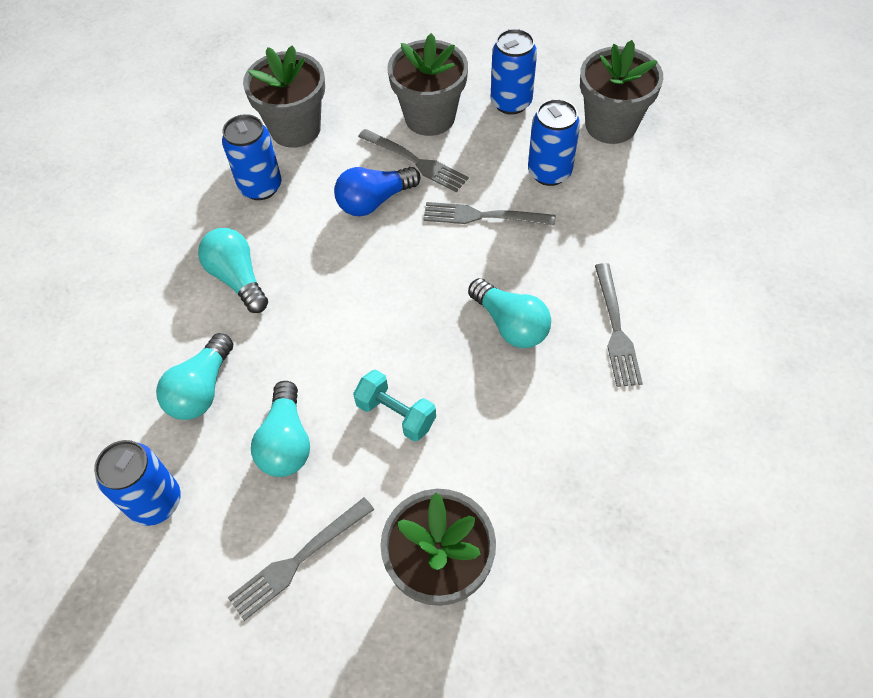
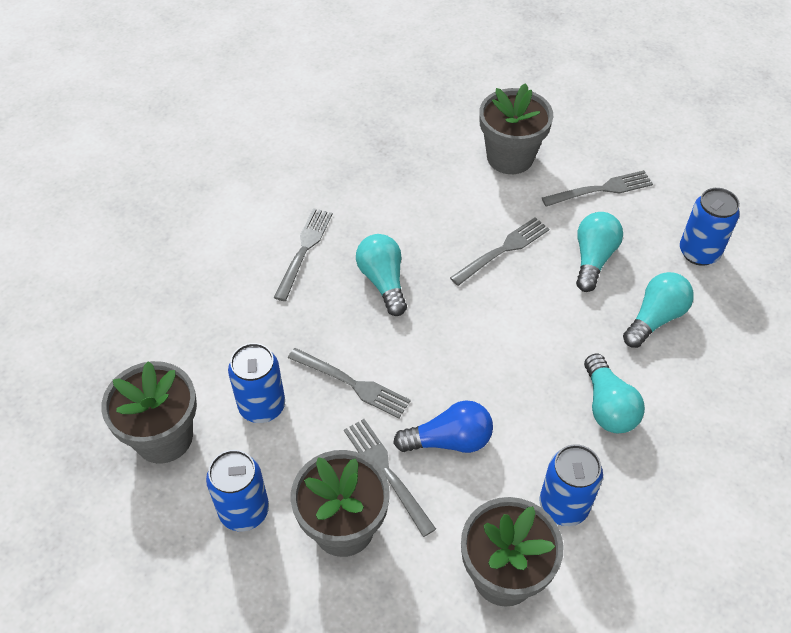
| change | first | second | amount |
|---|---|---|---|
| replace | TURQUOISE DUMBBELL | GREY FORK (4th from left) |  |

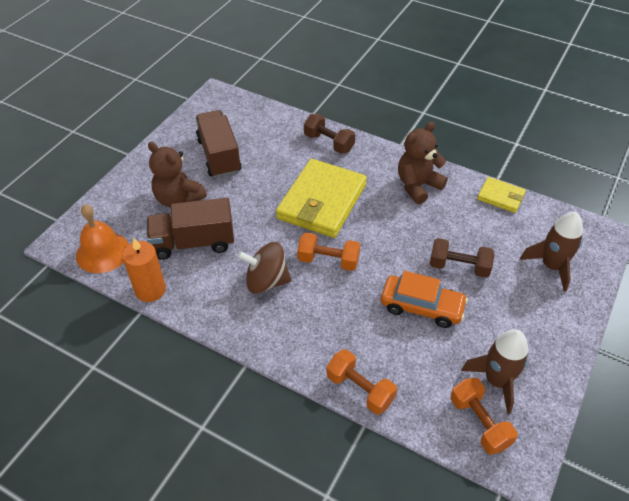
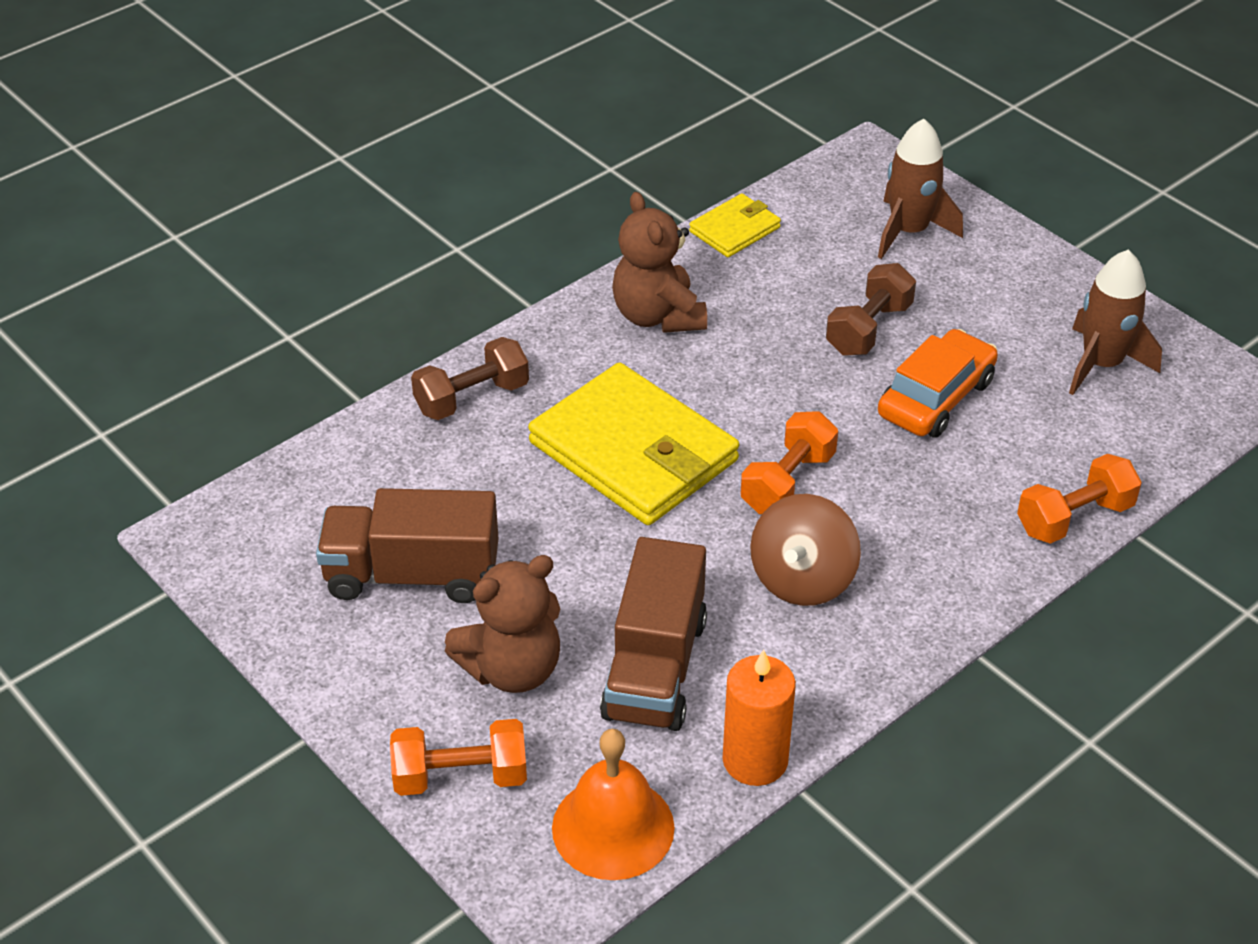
| change | first | second | amount |
|---|---|---|---|
| move | ORANGE DUMBBELL (3rd from left in the first image) | ORANGE DUMBBELL (1st from left) |  |

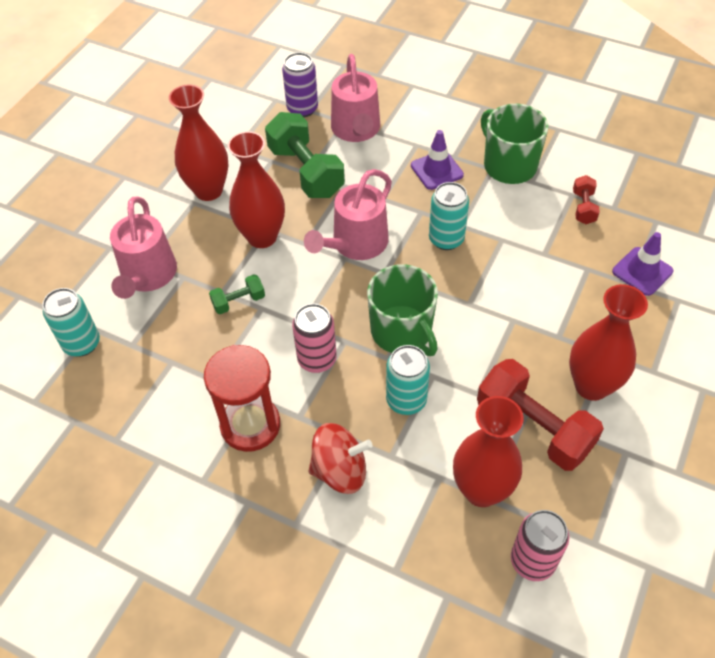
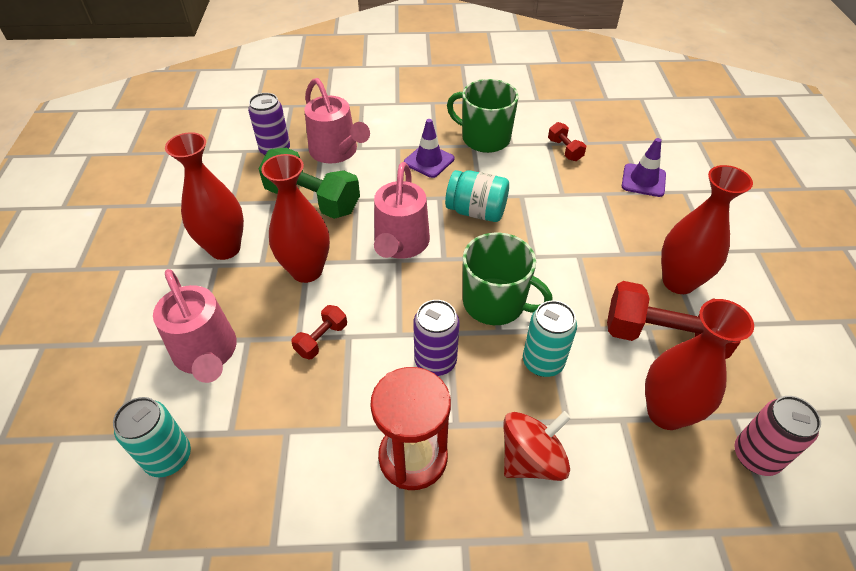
| change | first | second | amount |
|---|---|---|---|
| recolor | GREEN DUMBBELL (1st from left) | RED DUMBBELL (1st from left) |  |
| recolor | PINK CAN (1st from left) | PURPLE CAN (2nd from left) |  |
| replace | TURQUOISE CAN (3rd from left) | TURQUOISE JAR |  |

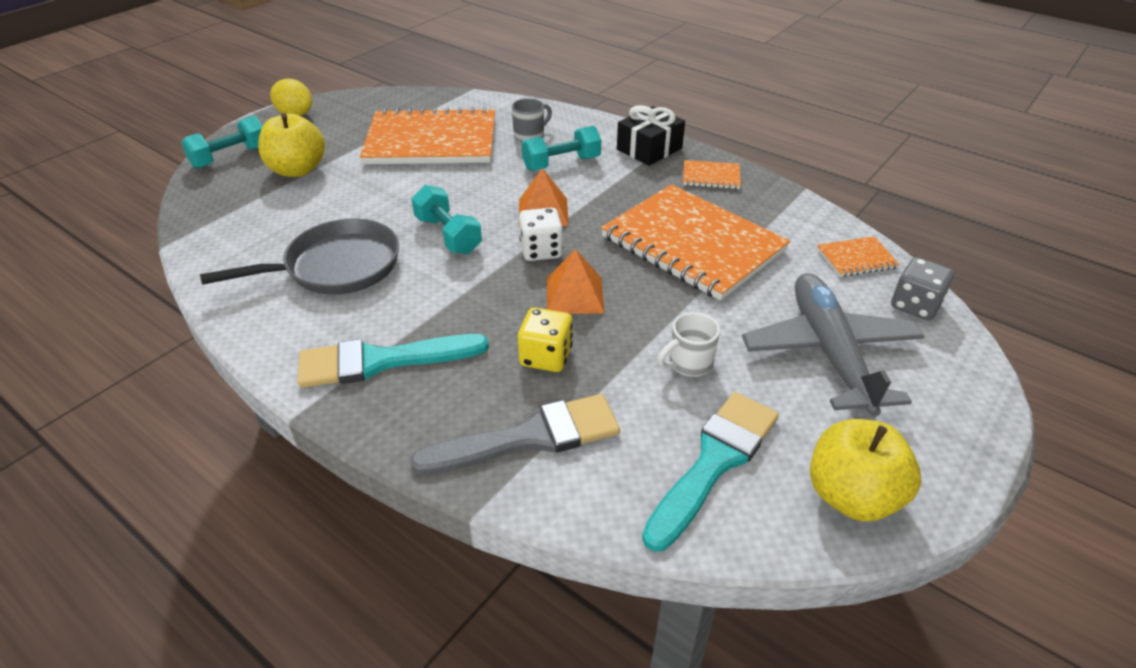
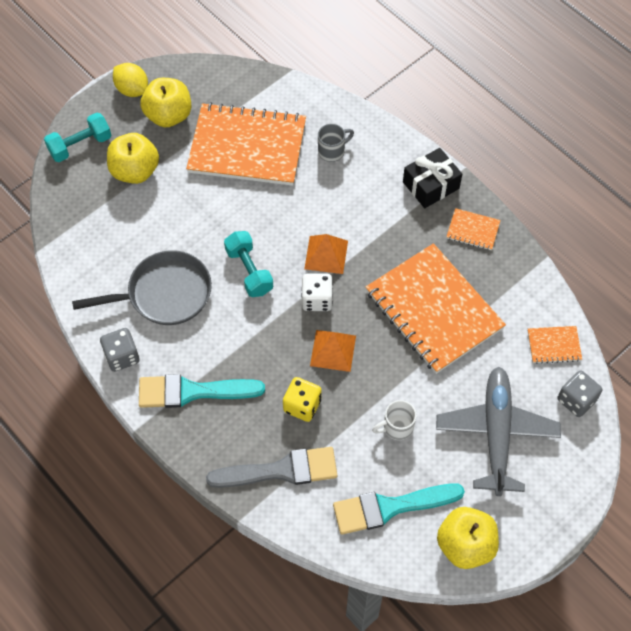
| change | first | second | amount |
|---|---|---|---|
| delete | TURQUOISE DUMBBELL (3rd from left) |  |  |
| rotate | TURQUOISE BRUSH (2nd from left) |  | 150 degrees counterclockwise |
| insert |  | GREY DICE (1st from left) |  |
| insert |  | YELLOW APPLE (2nd from left) |  |

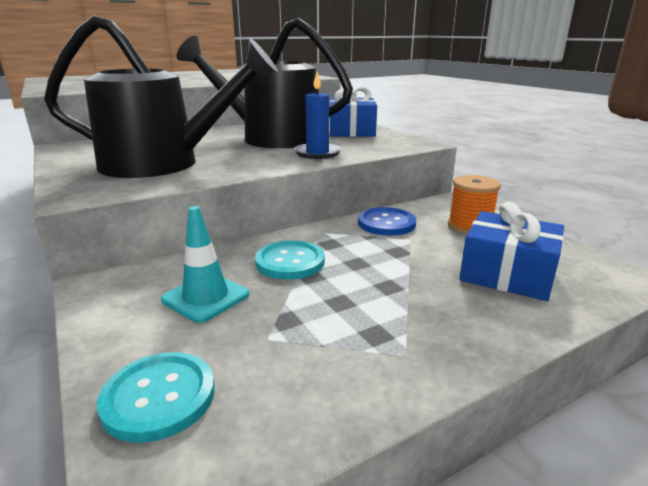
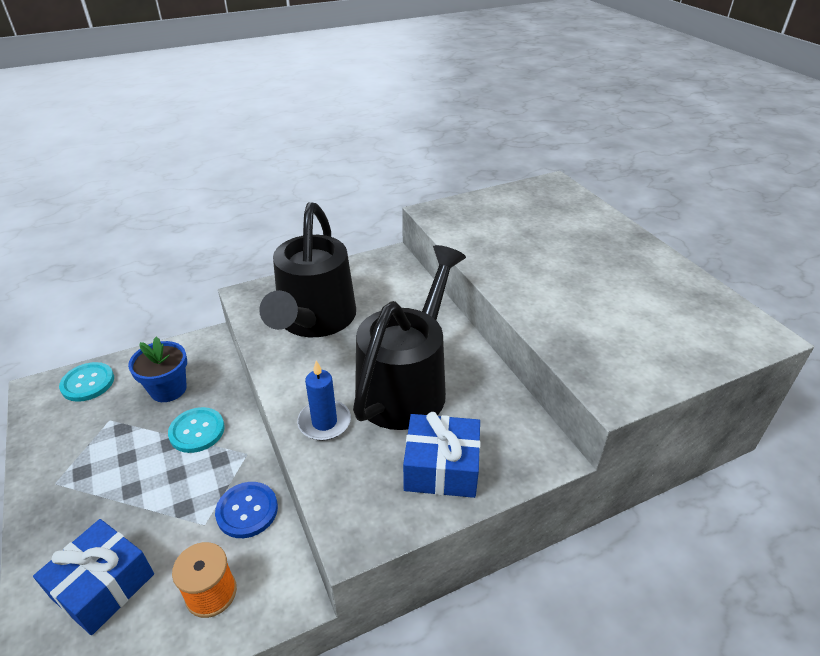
| change | first | second | amount |
|---|---|---|---|
| replace | TURQUOISE TRAFFIC CONE | BLUE FLOWER POT |  |

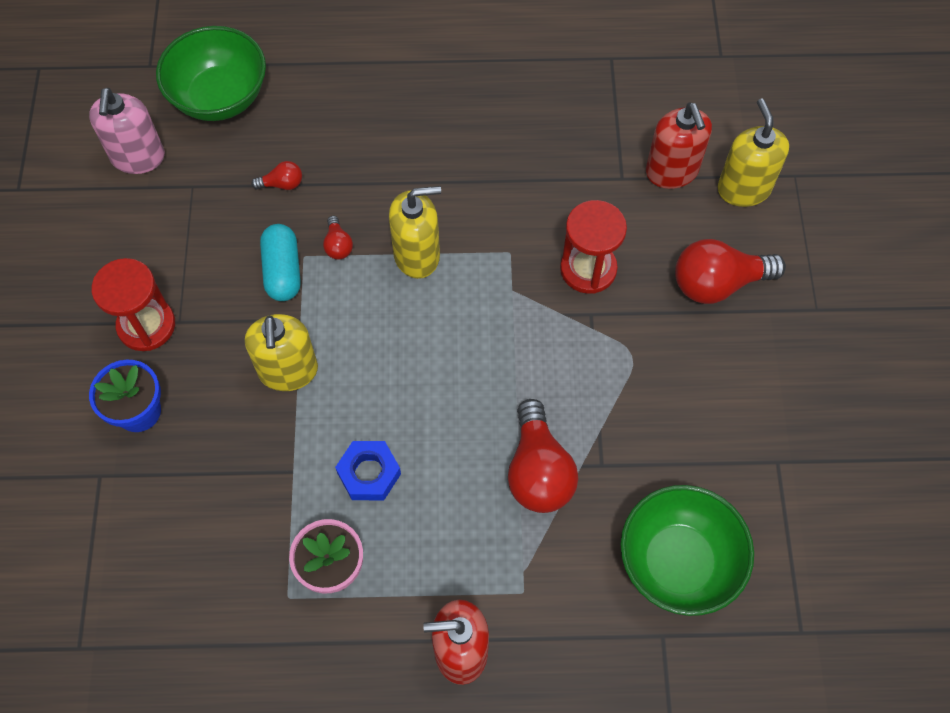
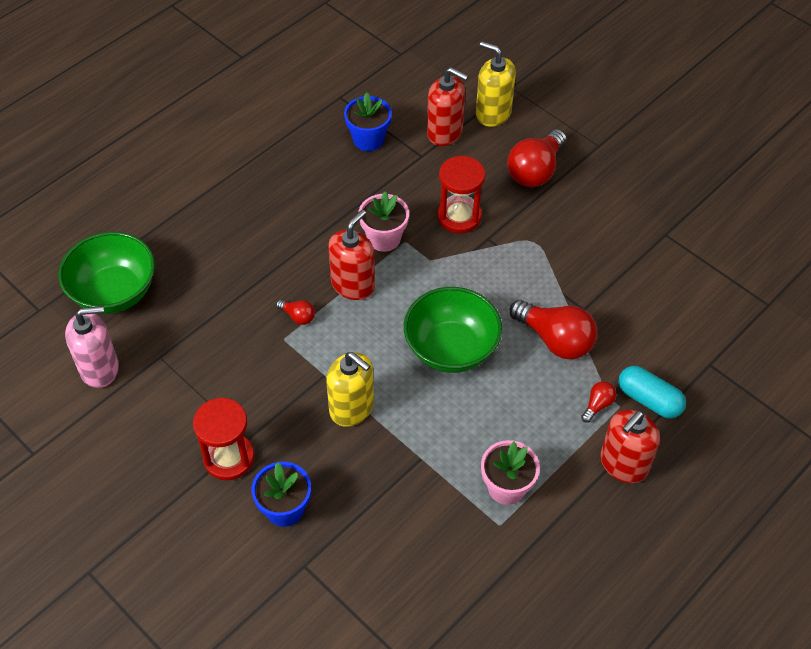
| change | first | second | amount |
|---|---|---|---|
| rotate | PINK SOAP DISPENSER |  | 60 degrees counterclockwise |
| move | RED LIGHT BULB (1st from left in the first image) | RED LIGHT BULB (4th from left) |  |
| move | TURQUOISE CAPSULE |  |  |
| delete | BLUE NUT |  |  |
| recolor | YELLOW SOAP DISPENSER (2nd from left) | RED SOAP DISPENSER (1st from left) |  |
| move | GREEN BOWL (2nd from left) |  |  |
| insert |  | BLUE FLOWER POT (2nd from left) |  |
| insert |  | PINK FLOWER POT (1st from left) |  |

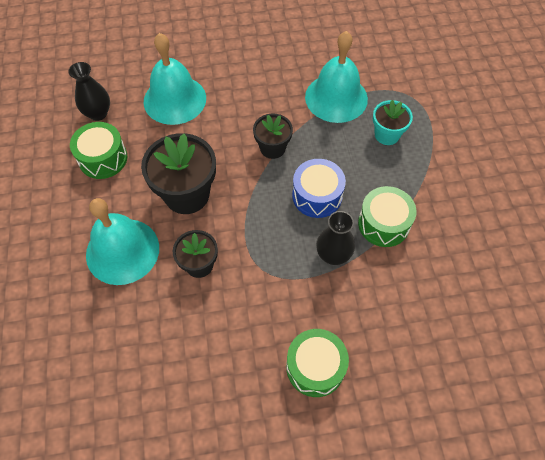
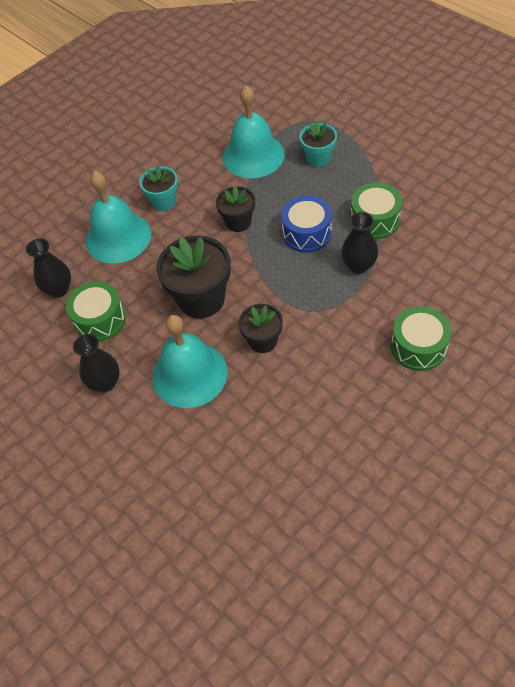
| change | first | second | amount |
|---|---|---|---|
| insert |  | BLACK VASE (2nd from left) |  |
| insert |  | TURQUOISE FLOWER POT (1st from left) |  |

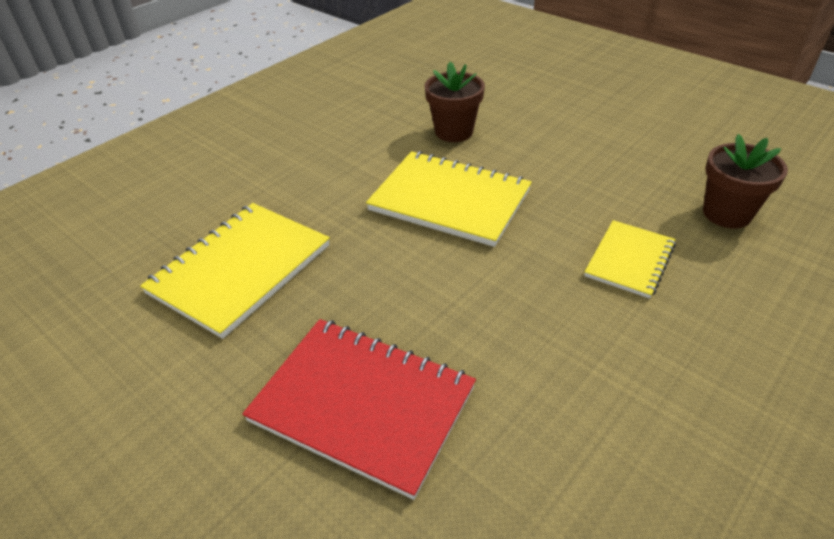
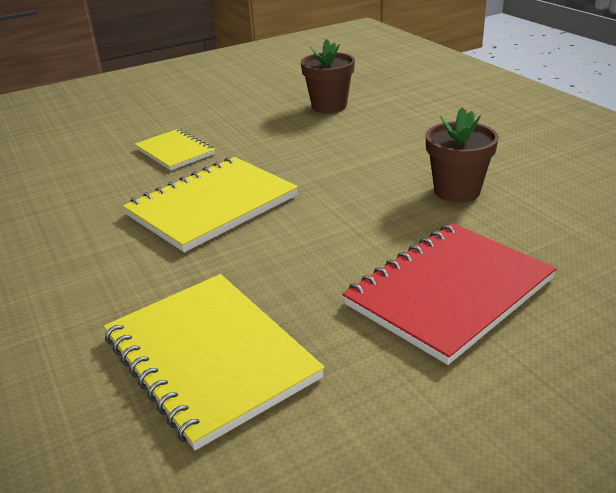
| change | first | second | amount |
|---|---|---|---|
| move | BROWN FLOWER POT (1st from left in the first image) | BROWN FLOWER POT (2nd from left) |  |
| move | YELLOW NOTEBOOK (3rd from left in the first image) | YELLOW NOTEBOOK (1st from left) |  |

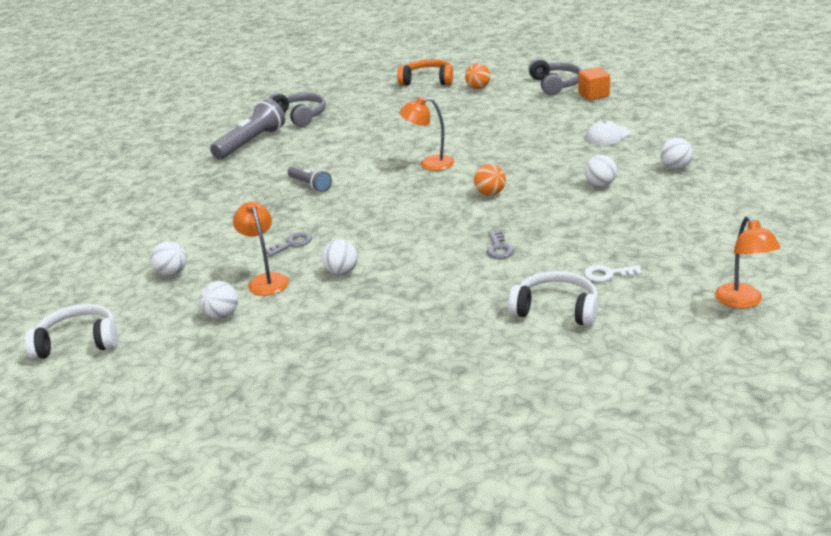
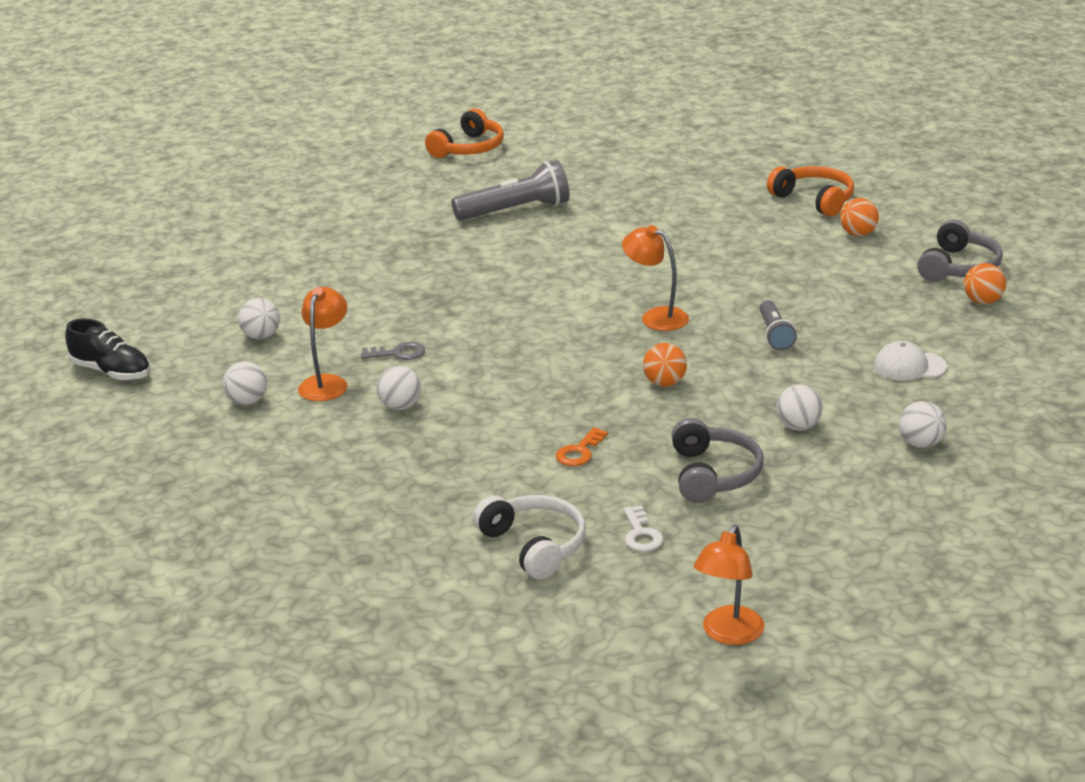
| change | first | second | amount |
|---|---|---|---|
| replace | WHITE HEADPHONES (1st from left) | BLACK SHOE |  |
| move | GREY HEADPHONES (1st from left) |  |  |
| move | GREY FLASHLIGHT (2nd from left) |  |  |
| recolor | GREY KEY (2nd from left) | ORANGE KEY |  |
| replace | ORANGE CUBE | ORANGE BALL (3rd from left) |  |
| rotate | WHITE KEY |  | 135 degrees counterclockwise |
| insert |  | ORANGE HEADPHONES (1st from left) |  |

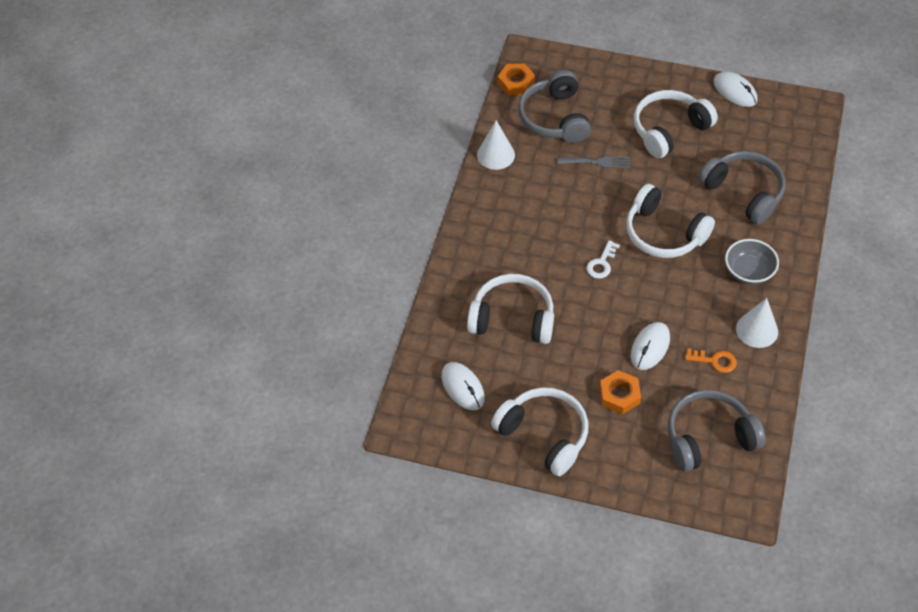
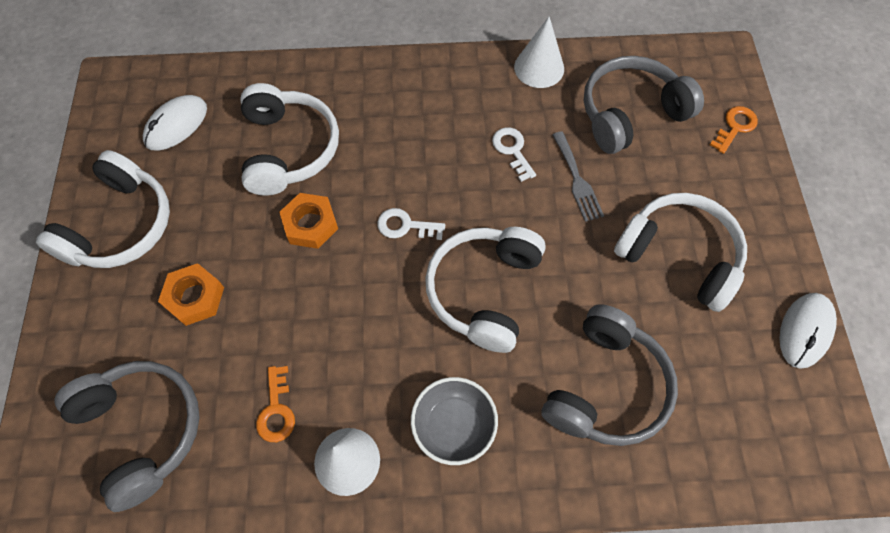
| change | first | second | amount |
|---|---|---|---|
| move | ORANGE NUT (1st from left in the first image) | ORANGE NUT (2nd from left) |  |
| delete | WHITE MOUSE (2nd from left) |  |  |
| insert |  | WHITE KEY (2nd from left) |  |
| insert |  | ORANGE KEY (2nd from left) |  |

